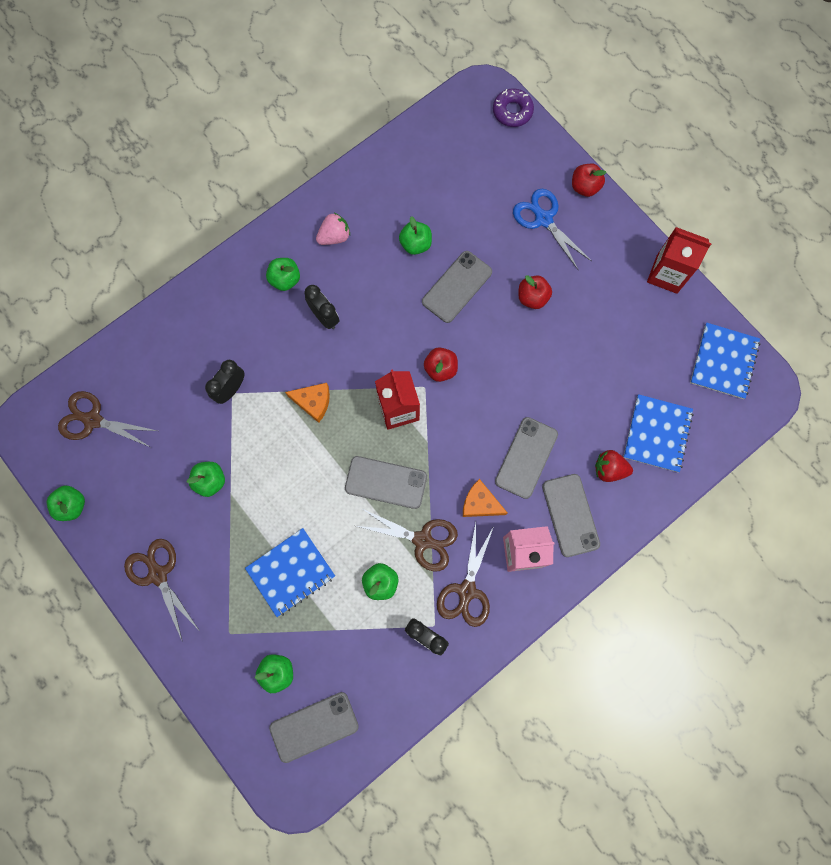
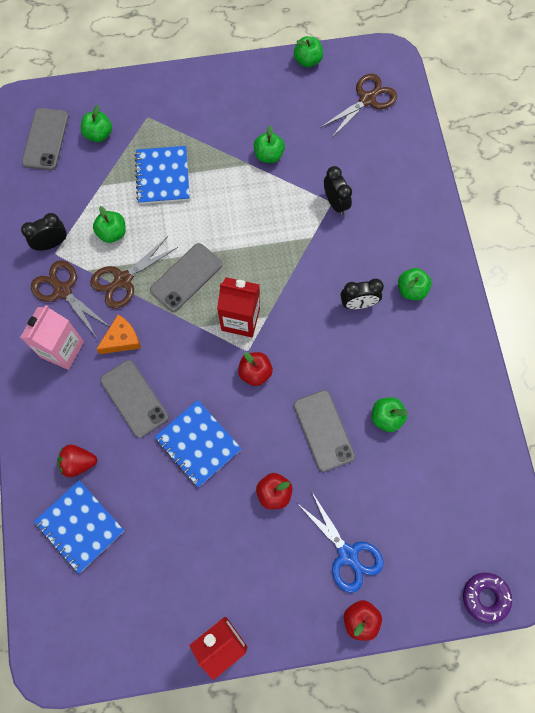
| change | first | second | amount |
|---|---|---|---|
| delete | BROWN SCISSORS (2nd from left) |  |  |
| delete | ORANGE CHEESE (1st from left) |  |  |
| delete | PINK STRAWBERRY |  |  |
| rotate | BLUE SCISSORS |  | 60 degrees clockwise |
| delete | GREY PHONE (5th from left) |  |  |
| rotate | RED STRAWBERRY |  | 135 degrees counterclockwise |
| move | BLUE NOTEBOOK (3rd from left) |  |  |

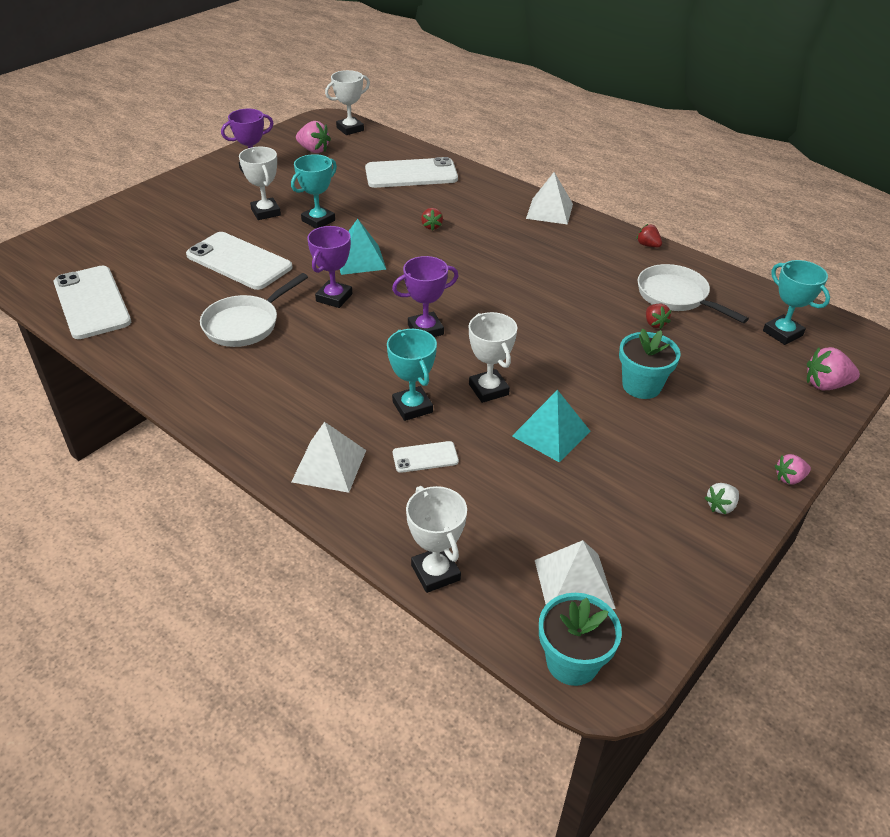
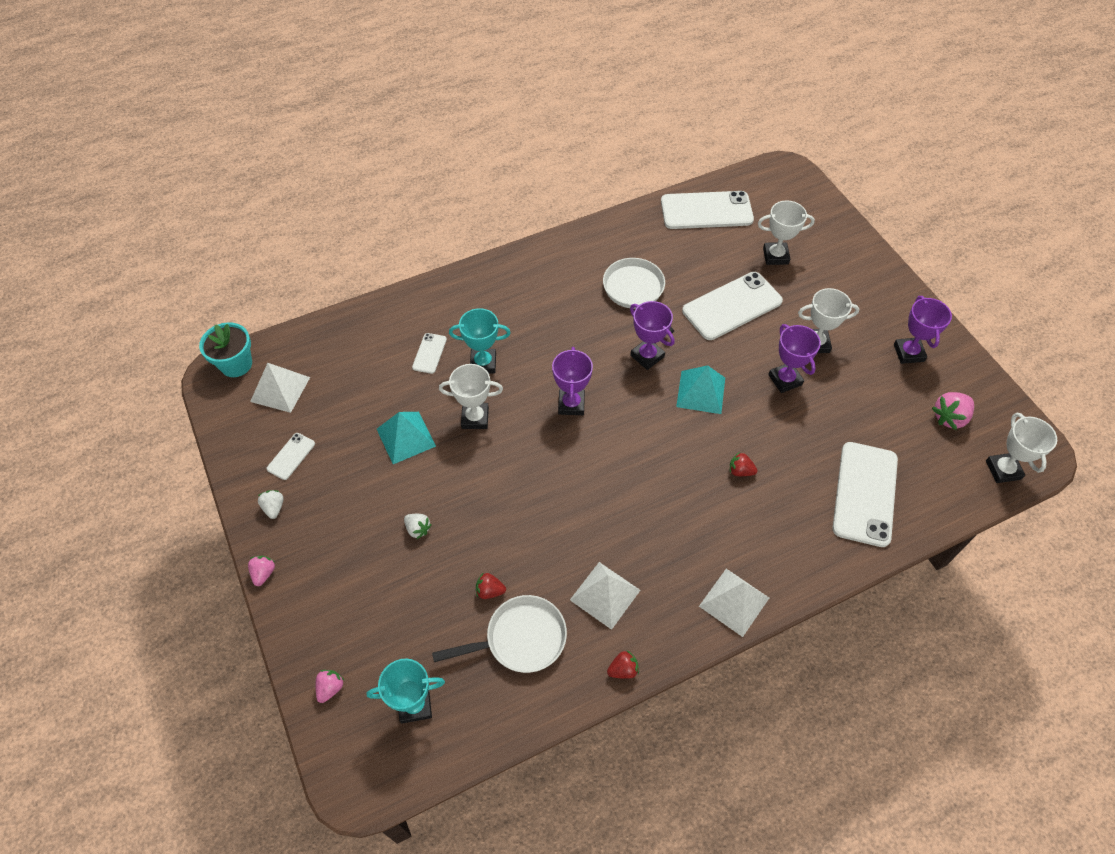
| change | first | second | amount |
|---|---|---|---|
| recolor | TURQUOISE TROPHY (1st from left) | PURPLE TROPHY (3rd from left) |  |
| move | WHITE PYRAMID (1st from left in the first image) | WHITE PYRAMID (2nd from left) |  |
| move | WHITE TROPHY (3rd from left in the first image) | WHITE TROPHY (2nd from left) |  |
| replace | TURQUOISE FLOWER POT (2nd from left) | WHITE STRAWBERRY (2nd from left) |  |
| resize | PINK STRAWBERRY (3rd from left in the first image) | PINK STRAWBERRY (2nd from left) | x0.62 |
| insert |  | WHITE PHONE (1st from left) |  |

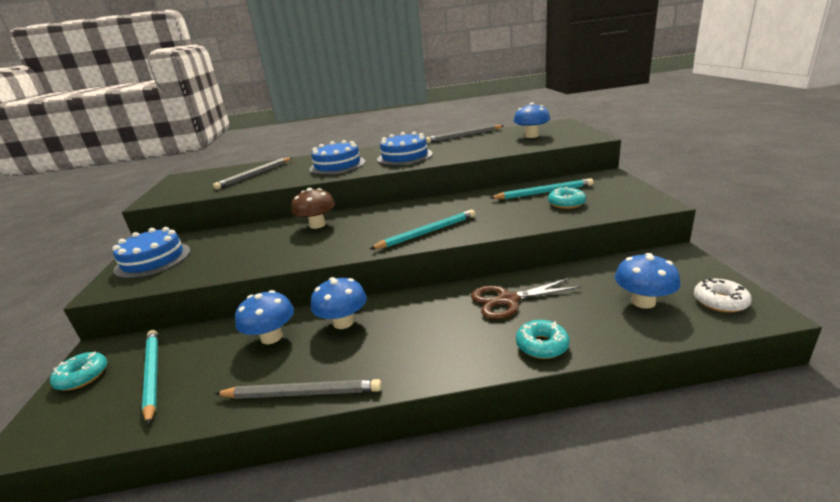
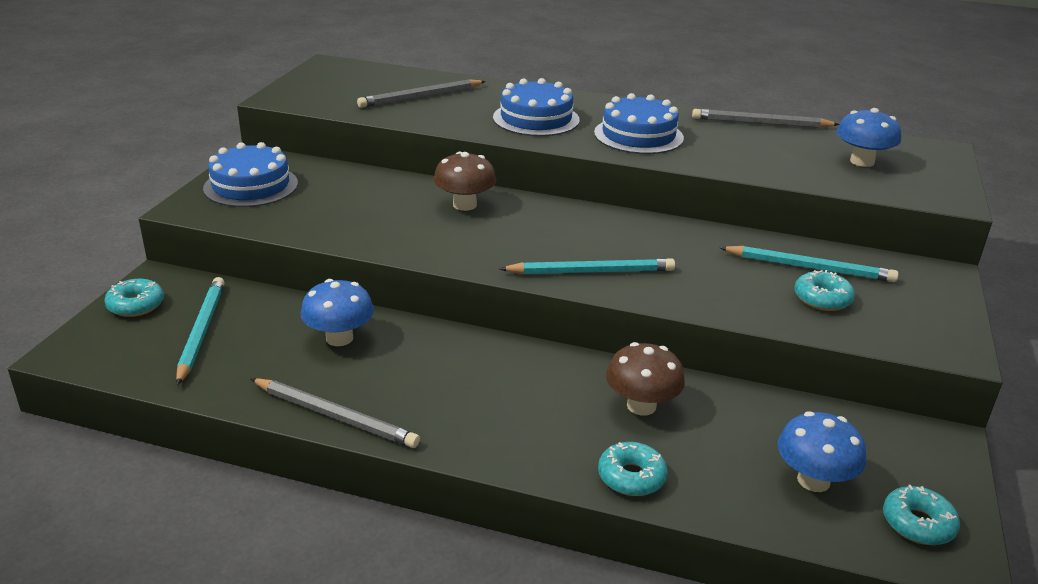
| change | first | second | amount |
|---|---|---|---|
| delete | BLUE MUSHROOM (2nd from left) |  |  |
| replace | BROWN SCISSORS | BROWN MUSHROOM (2nd from left) |  |
| recolor | WHITE DONUT | TURQUOISE DONUT (4th from left) |  |

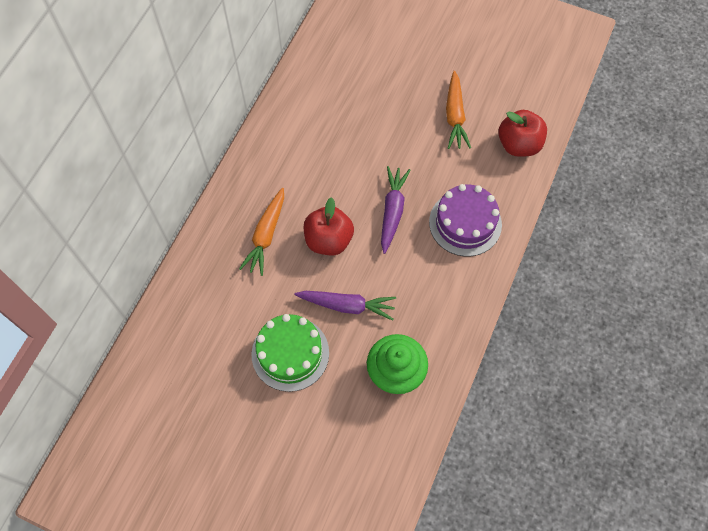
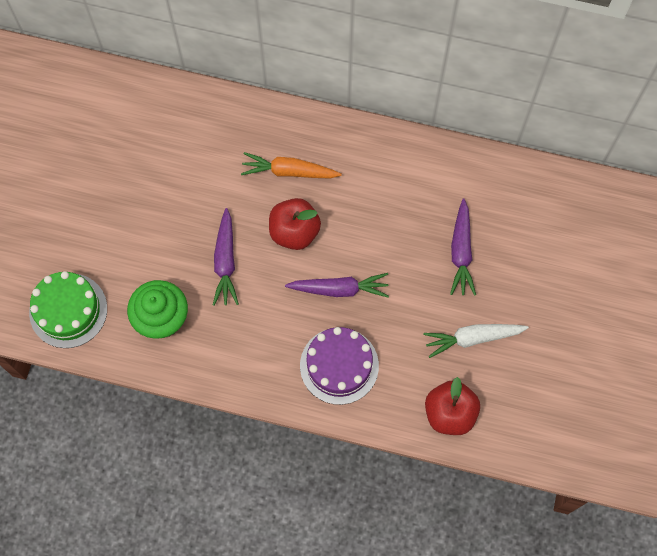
| change | first | second | amount |
|---|---|---|---|
| move | GREEN CAKE |  |  |
| recolor | ORANGE CARROT (2nd from left) | WHITE CARROT |  |
| insert |  | PURPLE CARROT (3rd from left) |  |

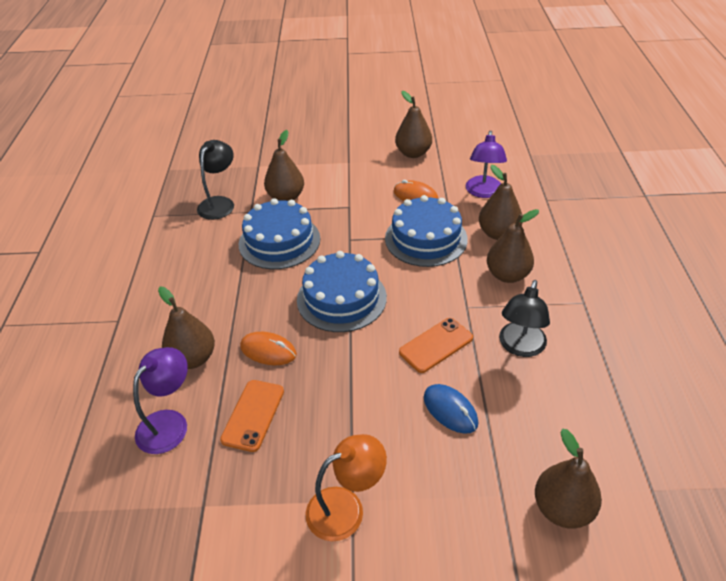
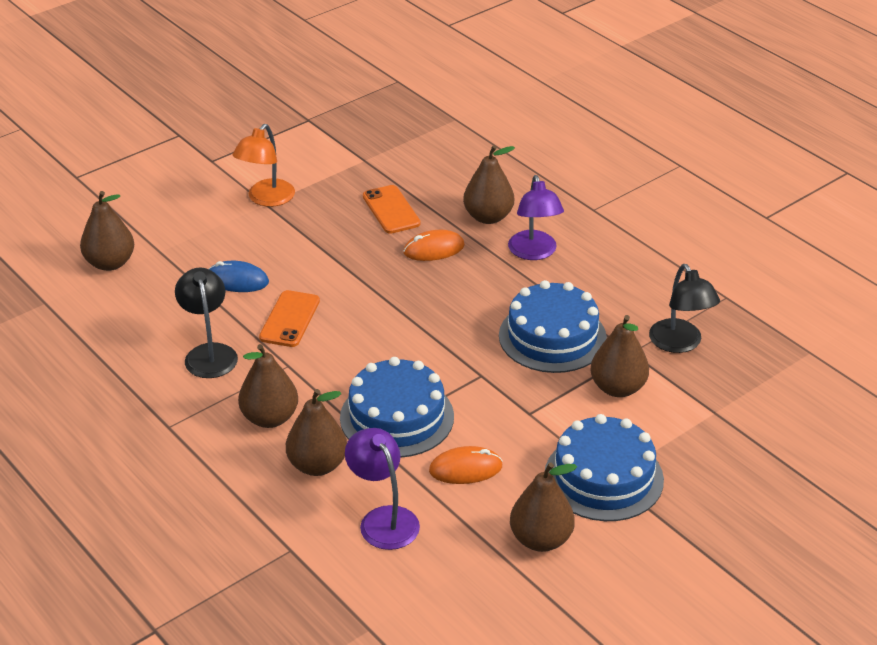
| change | first | second | amount |
|---|---|---|---|
| move | PURPLE LAMP (1st from left in the first image) | PURPLE LAMP (2nd from left) |  |
| move | BLUE CAKE (2nd from left in the first image) | BLUE CAKE (3rd from left) |  |

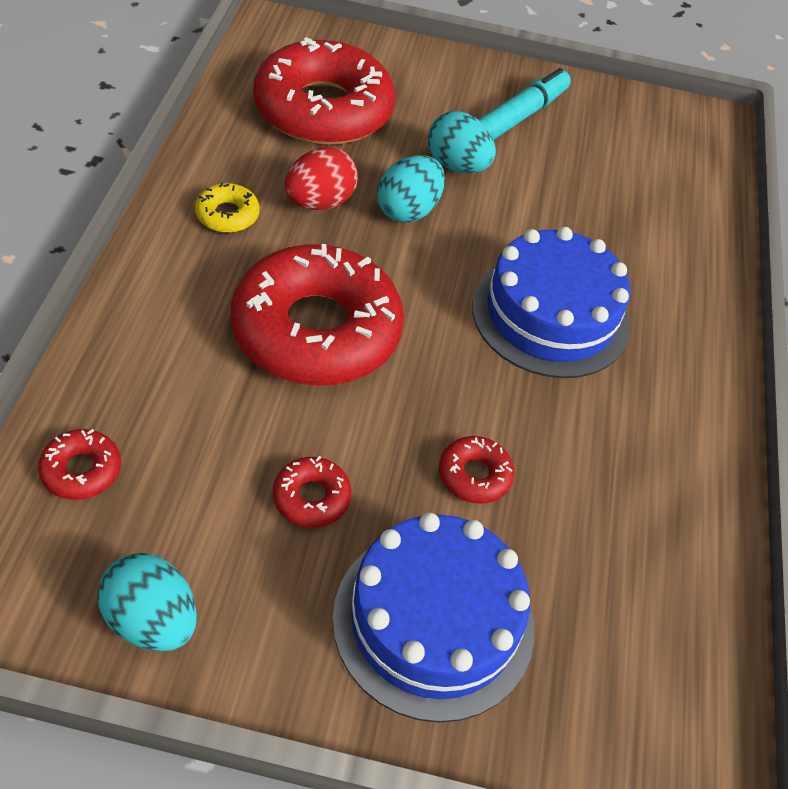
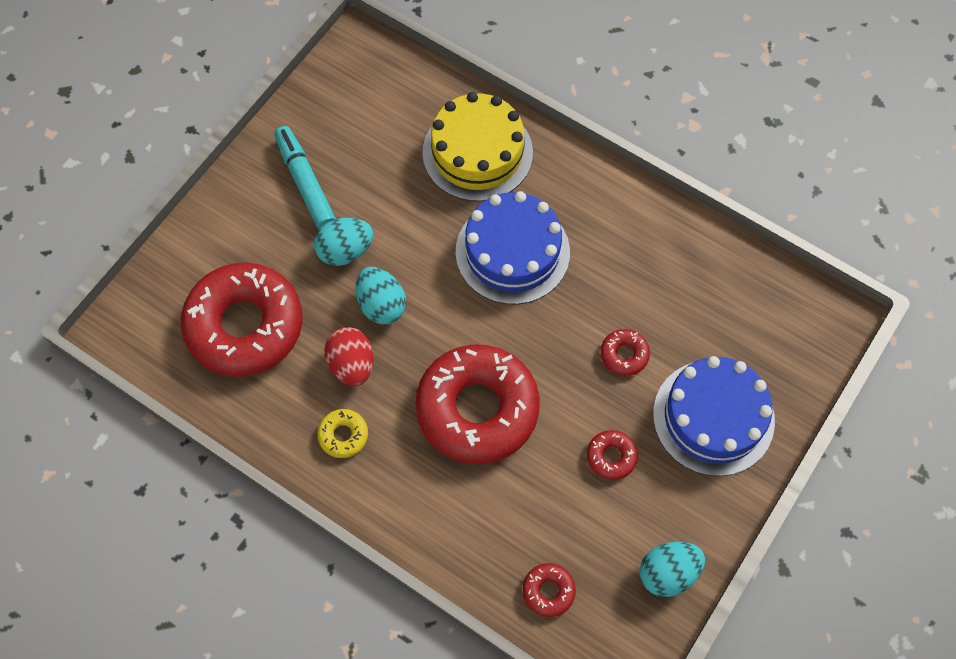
| change | first | second | amount |
|---|---|---|---|
| insert |  | YELLOW CAKE |  |

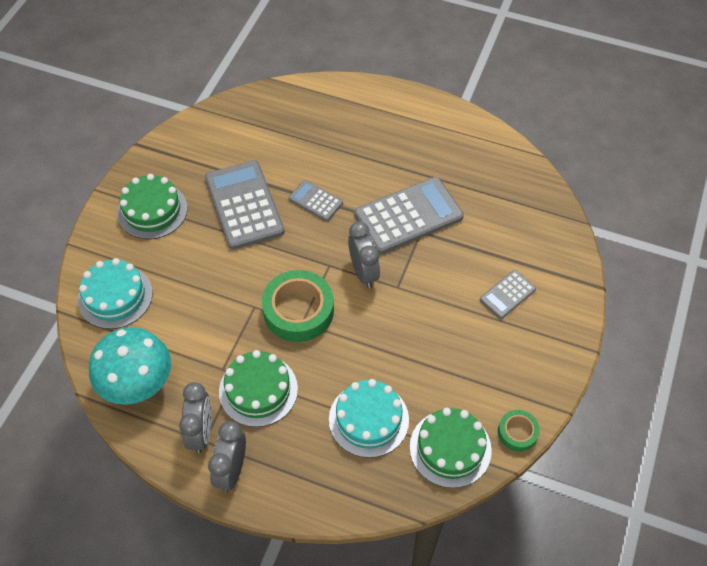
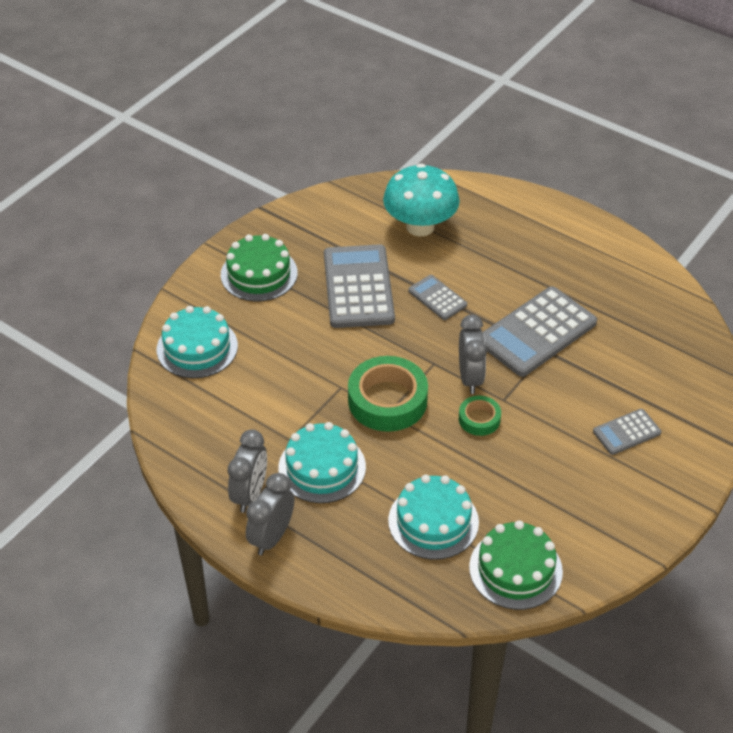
| change | first | second | amount |
|---|---|---|---|
| move | TURQUOISE MUSHROOM |  |  |
| recolor | GREEN CAKE (2nd from left) | TURQUOISE CAKE (2nd from left) |  |
| rotate | GREY CALCULATOR (3rd from left) |  | 150 degrees clockwise |
| move | GREEN TAPE (2nd from left) |  |  |

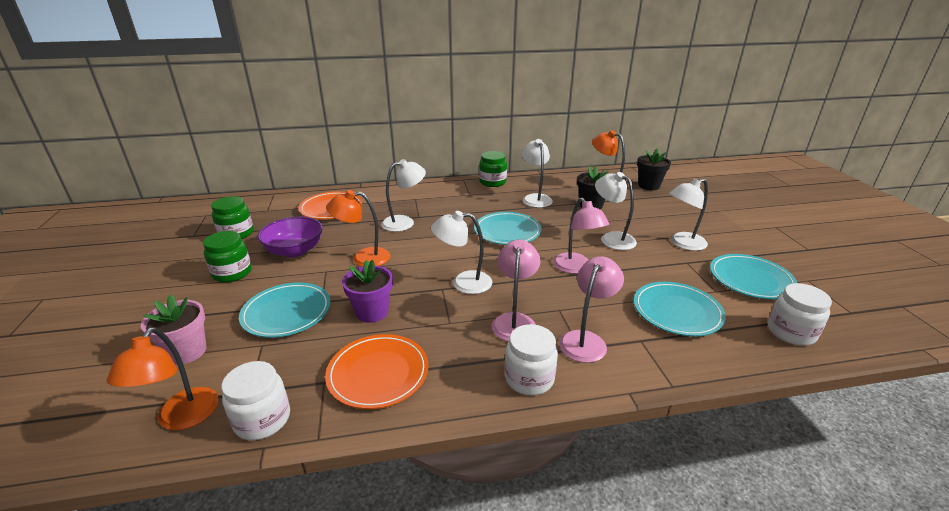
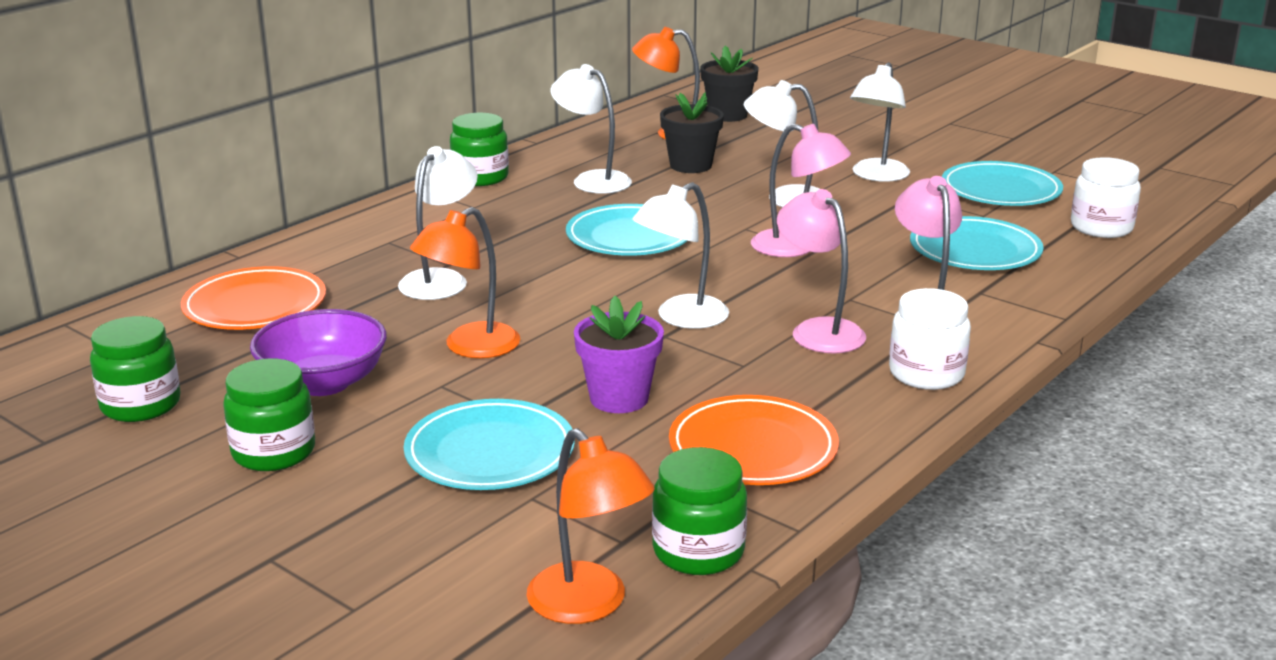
| change | first | second | amount |
|---|---|---|---|
| delete | PINK FLOWER POT |  |  |
| recolor | WHITE JAR (1st from left) | GREEN JAR (4th from left) |  |

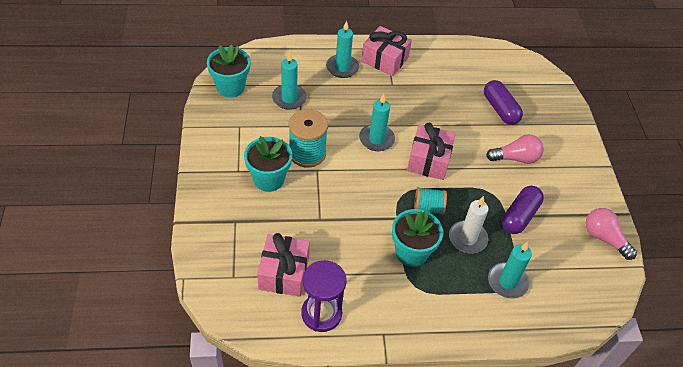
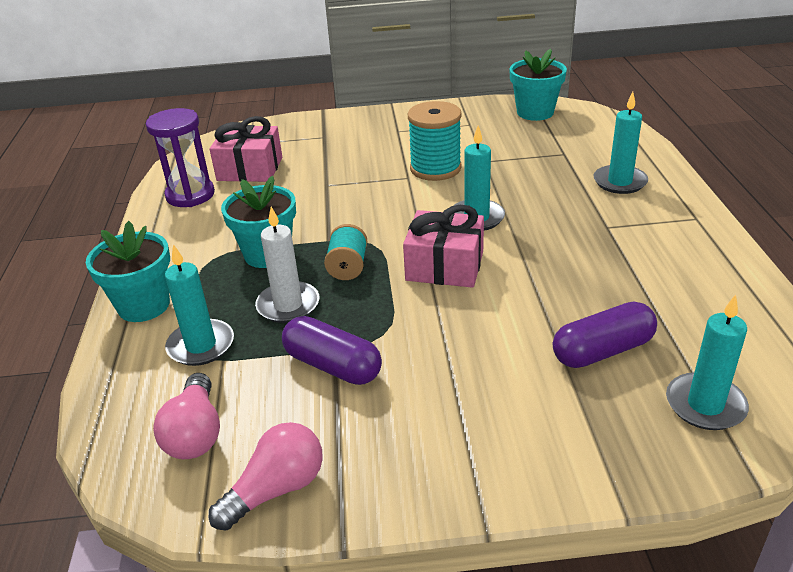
| change | first | second | amount |
|---|---|---|---|
| move | TURQUOISE FLOWER POT (2nd from left in the first image) | TURQUOISE FLOWER POT (1st from left) |  |
| move | TURQUOISE CANDLE (1st from left in the first image) | TURQUOISE CANDLE (4th from left) |  |
| delete | PINK GIFT (2nd from left) |  |  |
| move | PINK LIGHT BULB (1st from left) |  |  |

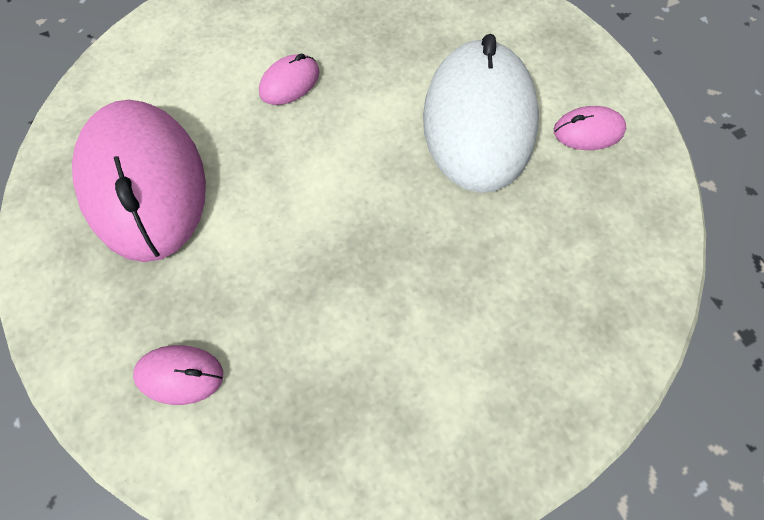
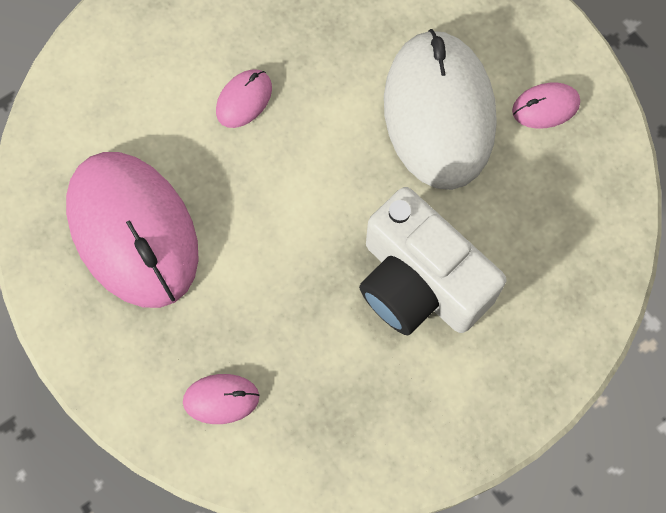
| change | first | second | amount |
|---|---|---|---|
| insert |  | WHITE CAMERA |  |

